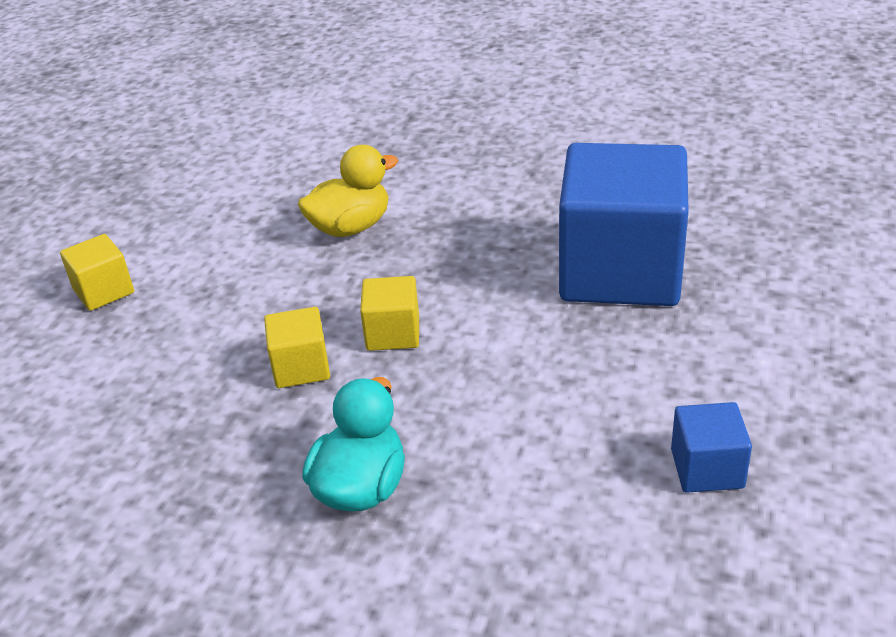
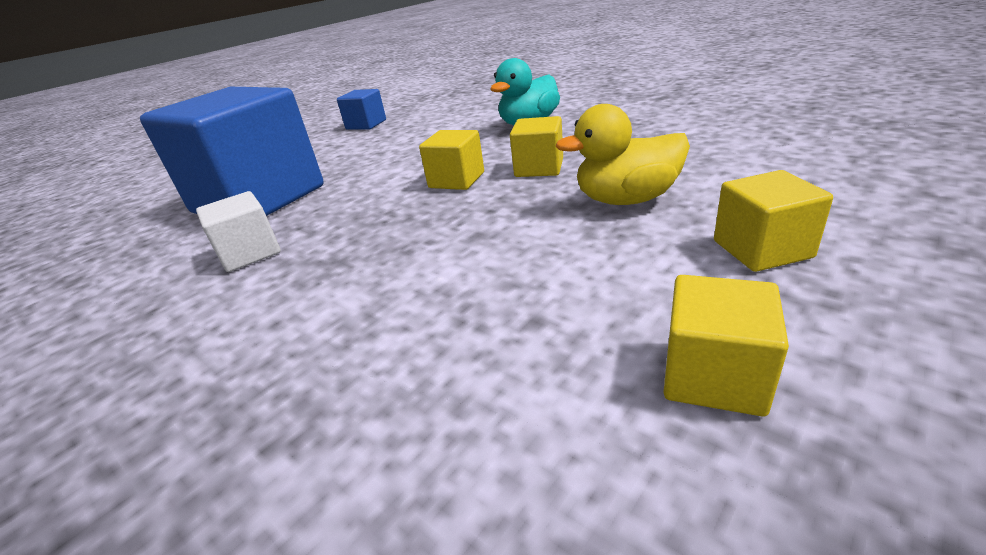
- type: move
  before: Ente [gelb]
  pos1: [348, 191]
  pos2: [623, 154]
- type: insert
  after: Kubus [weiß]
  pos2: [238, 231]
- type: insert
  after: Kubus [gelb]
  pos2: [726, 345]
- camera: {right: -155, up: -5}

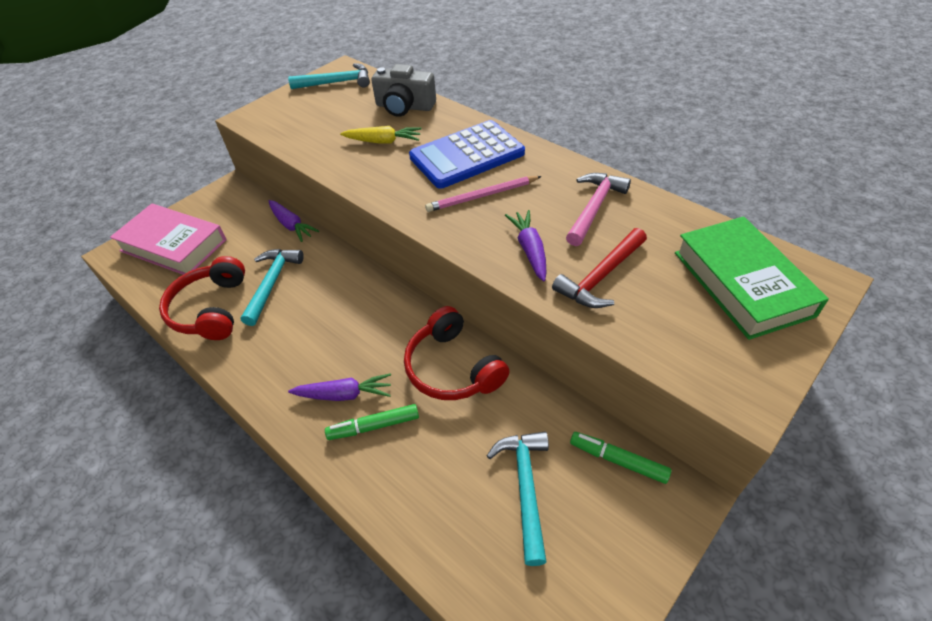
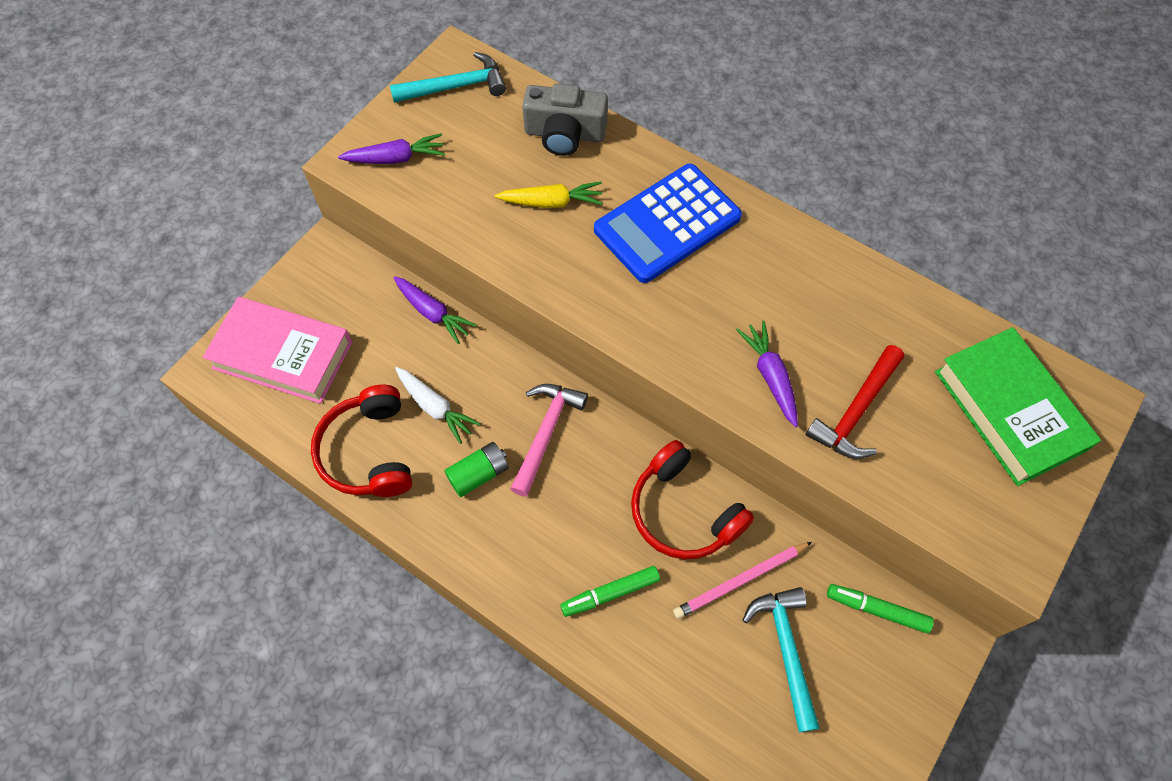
- type: move
  before: Hammer [rosa]
  pos1: [598, 209]
  pos2: [549, 440]
- type: move
  before: Bleistift [rosa]
  pos1: [483, 194]
  pos2: [742, 580]
- type: replace
  before: Hammer [türkis]
  after: Karotte [weiß]
  pos1: [272, 287]
  pos2: [438, 405]
- type: move
  before: Karotte [lila]
  pos1: [339, 387]
  pos2: [391, 148]
- type: insert
  after: Batterie [grün]
  pos2: [476, 469]
- camera: {right: -10, up: 15}

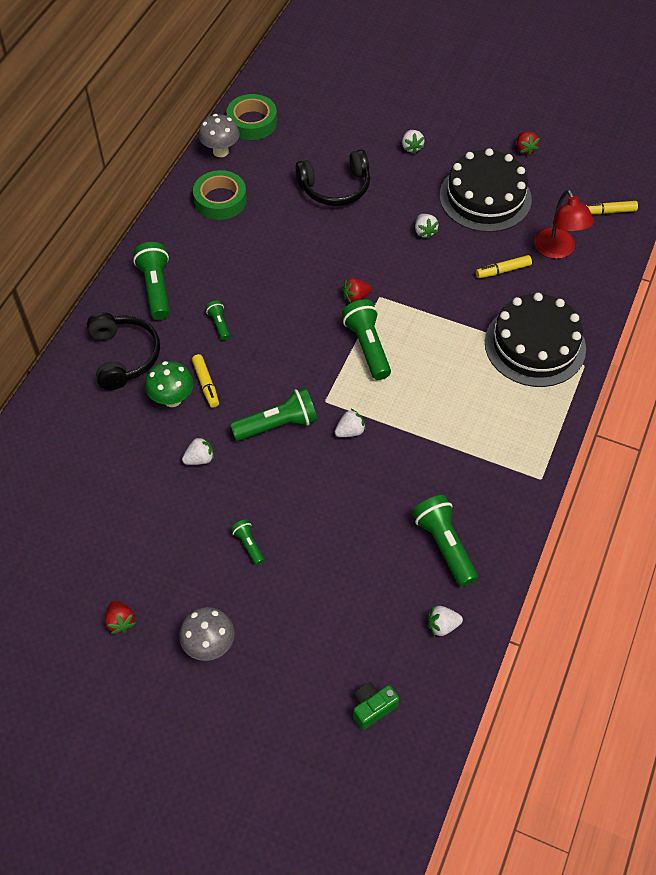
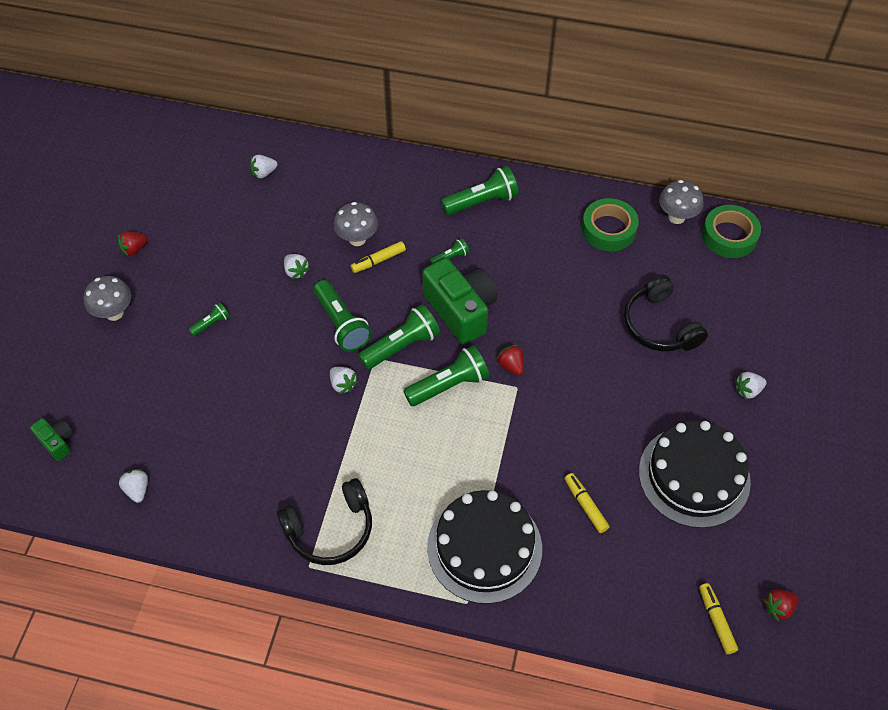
- type: move
  before: Erdbeere [rot]
  pos1: [528, 144]
  pos2: [781, 606]
- type: delete
  before: Lampe [rot]
  pos1: [564, 224]
- type: move
  before: Erdbeere [weiß]
  pos1: [427, 226]
  pos2: [264, 167]
- type: move
  before: Kopfhörer [schwarz]
  pos1: [123, 351]
  pos2: [324, 521]
- type: recolor
  before: Pilz [grün]
  after: Pilz [grau]
  pos1: [169, 384]
  pos2: [355, 224]
- type: move
  before: Taschenlampe [grün]
  pos1: [445, 541]
  pos2: [399, 337]
- type: insert
  after: Kamera [grün]
  pos2: [459, 301]
- camera: {right: 80, up: 0}

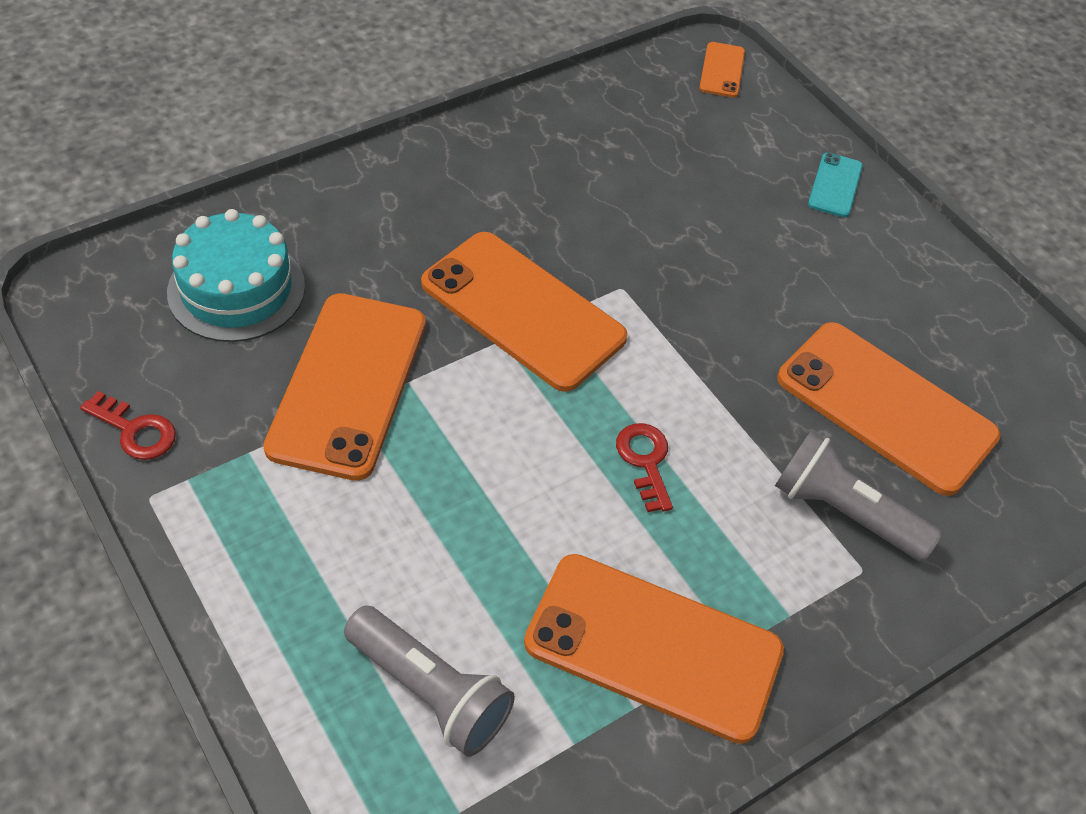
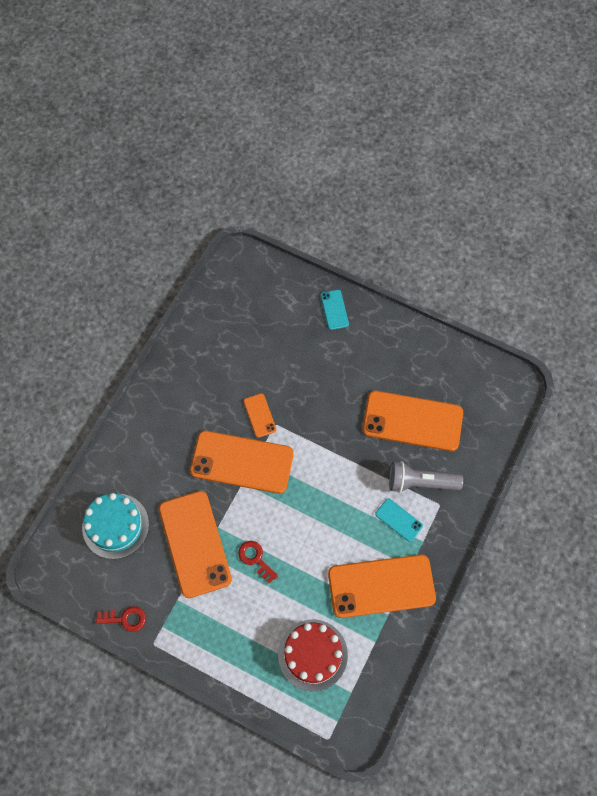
- type: move
  before: Handy [orange]
  pos1: [722, 70]
  pos2: [259, 415]
- type: move
  before: Schlüssel [rot]
  pos1: [644, 467]
  pos2: [258, 562]
- type: replace
  before: Taschenlampe [grau]
  after: Kuchen [rot]
  pos1: [429, 681]
  pos2: [313, 655]
- type: insert
  after: Handy [türkis]
  pos2: [399, 520]
- camera: {right: -25, up: 15}

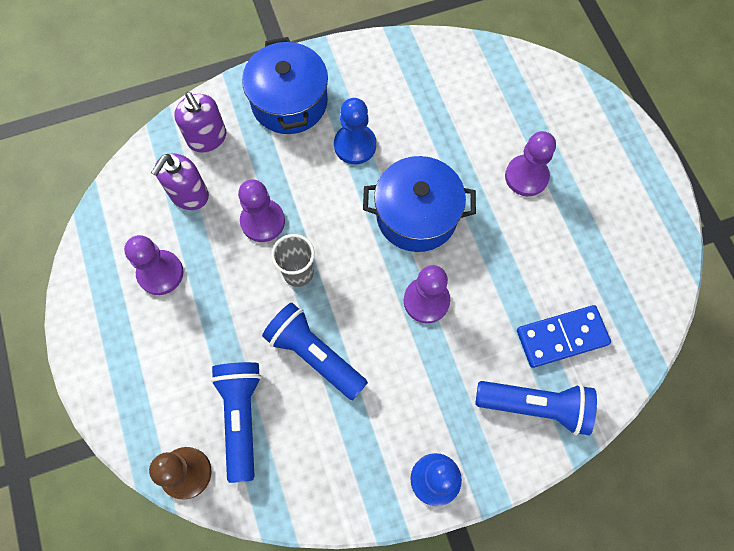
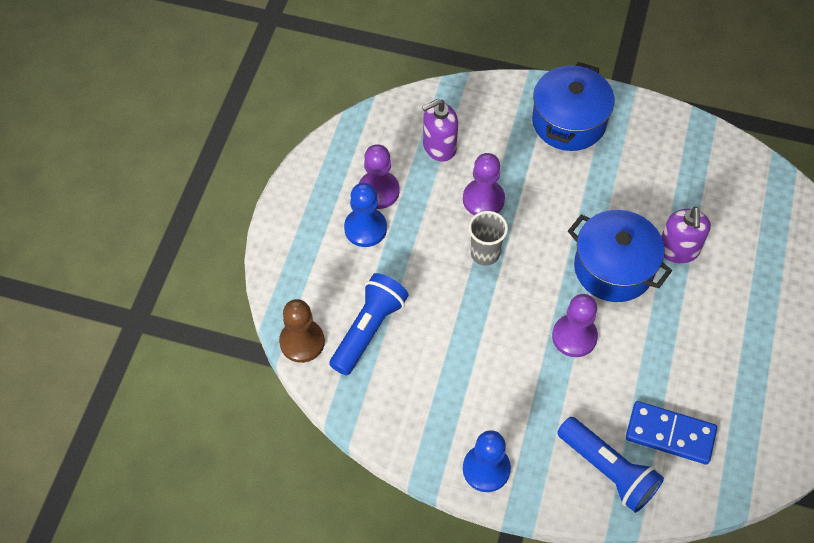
- type: move
  before: Seifenspender [lila]
  pos1: [200, 122]
  pos2: [686, 235]
- type: move
  before: Bauer [blau]
  pos1: [355, 131]
  pos2: [365, 215]
- type: delete
  before: Bauer [lila]
  pos1: [530, 163]
- type: delete
  before: Taschenlampe [blau]
  pos1: [315, 351]
- camera: {right: 35, up: -10}

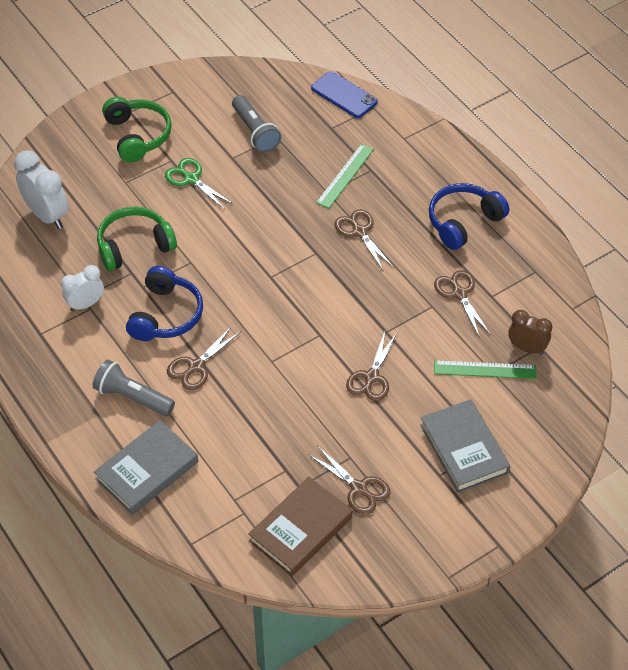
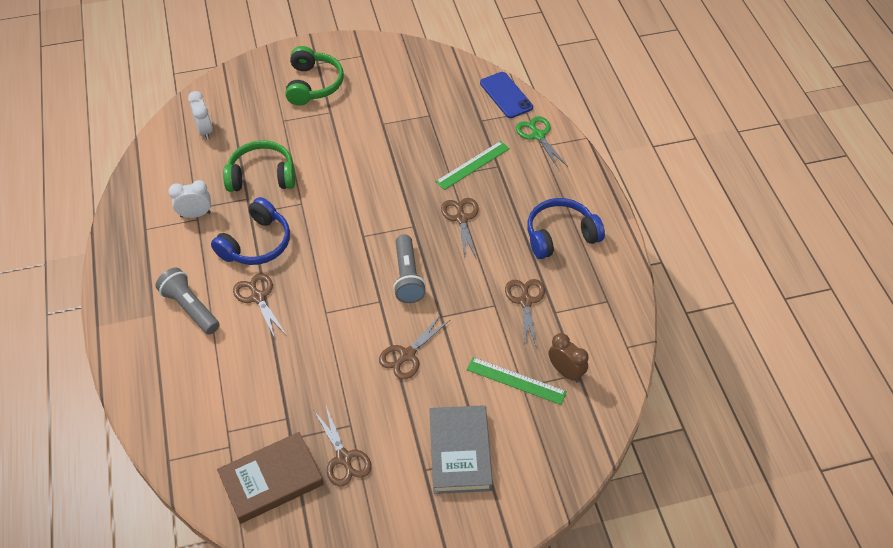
- type: move
  before: Taschenlampe [grau]
  pos1: [256, 124]
  pos2: [409, 268]
- type: resize
  before: Wecker [weiß]
  pos1: [41, 189]
  pos2: [200, 115]
  scale: 0.64
- type: move
  before: Schere [grün]
  pos1: [199, 184]
  pos2: [542, 143]
- type: rotate
  before: Schere [braun]
  pos1: [204, 358]
  pos2: [260, 306]
  turn: 90
- type: delete
  before: Buch [grau]
  pos1: [146, 467]
- camera: {right: 20, up: 0}

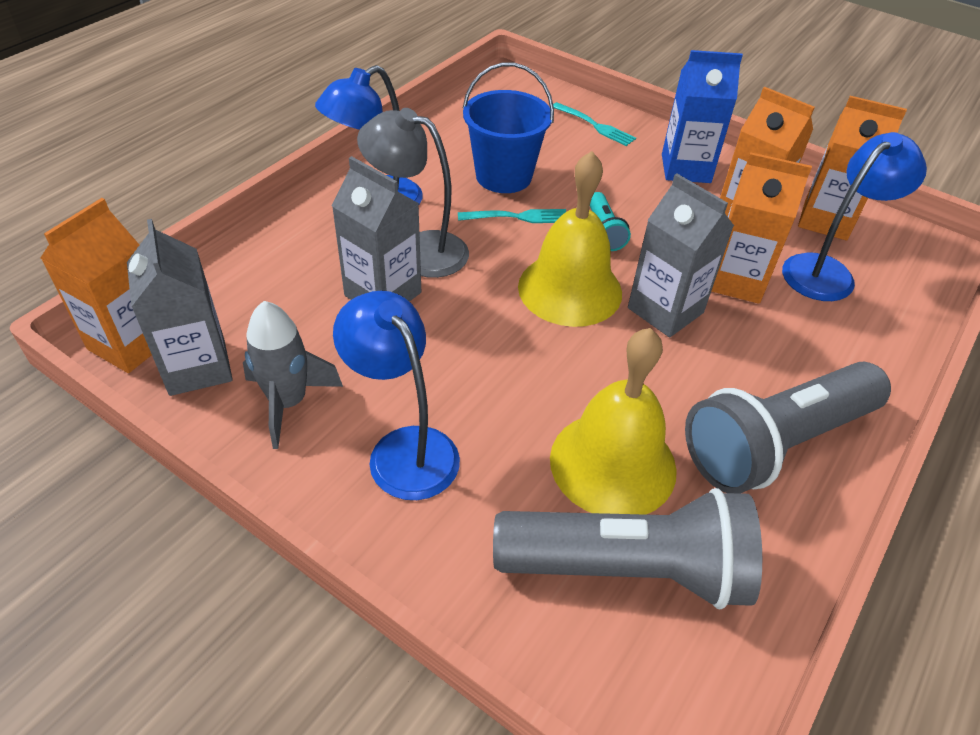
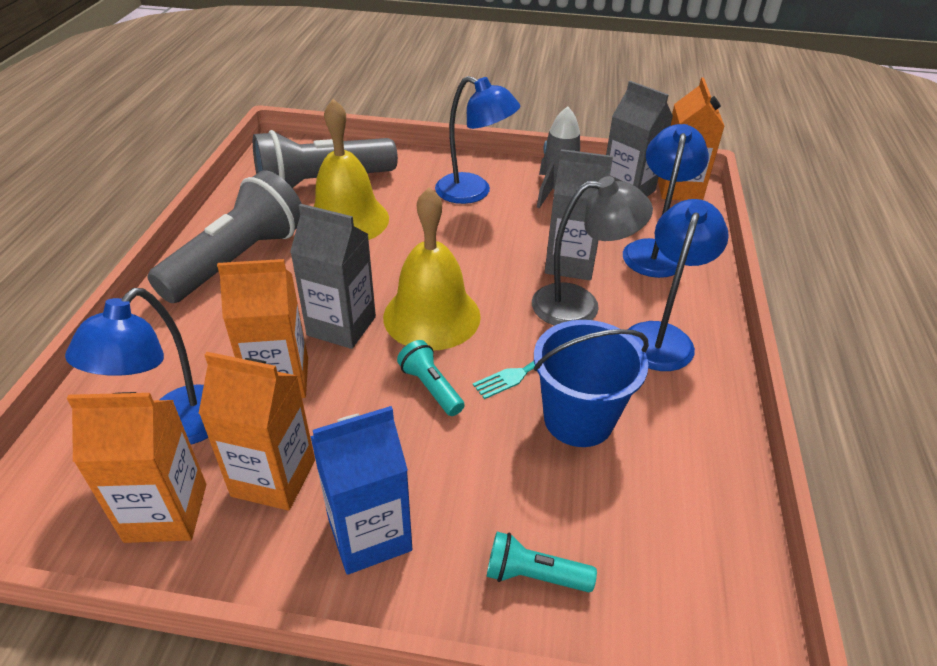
- type: replace
  before: Gabel [türkis]
  after: Taschenlampe [türkis]
  pos1: [594, 124]
  pos2: [542, 562]
- type: insert
  after: Lampe [blau]
  pos2: [666, 201]
- camera: {right: 155, up: -5}

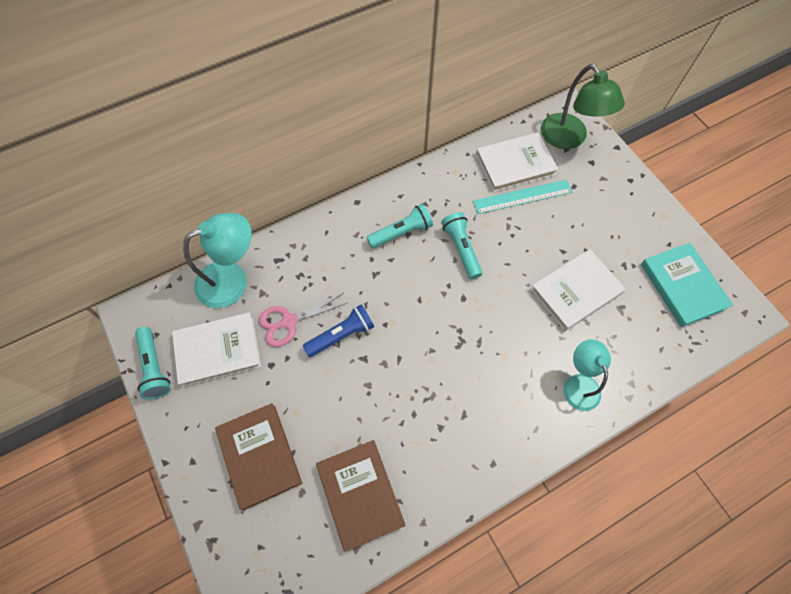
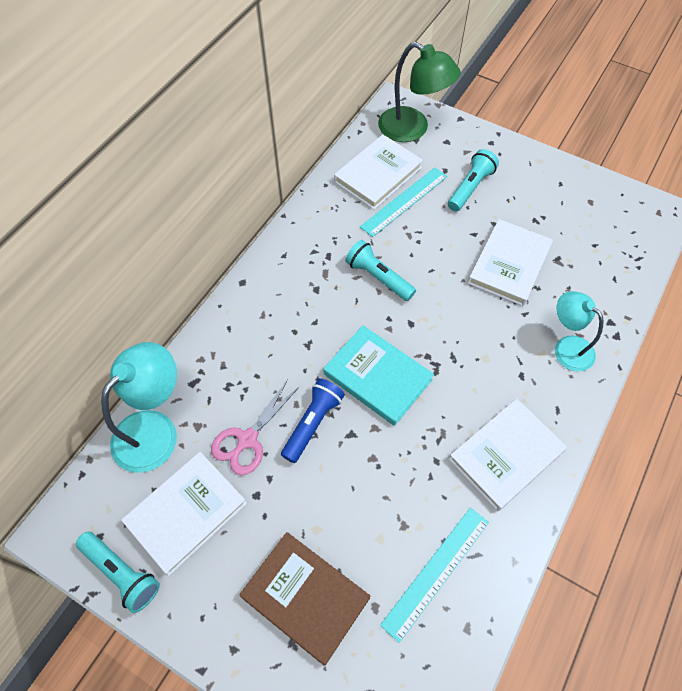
- type: move
  before: Taschenlampe [türkis]
  pos1: [400, 226]
  pos2: [473, 180]
- type: move
  before: Buch [türkis]
  pos1: [687, 285]
  pos2: [378, 375]
- type: replace
  before: Buch [braun]
  after: Lineal [türkis]
  pos1: [361, 496]
  pos2: [434, 575]
- type: insert
  after: Buch [weiß]
  pos2: [508, 455]
- camera: {right: -30, up: -5}

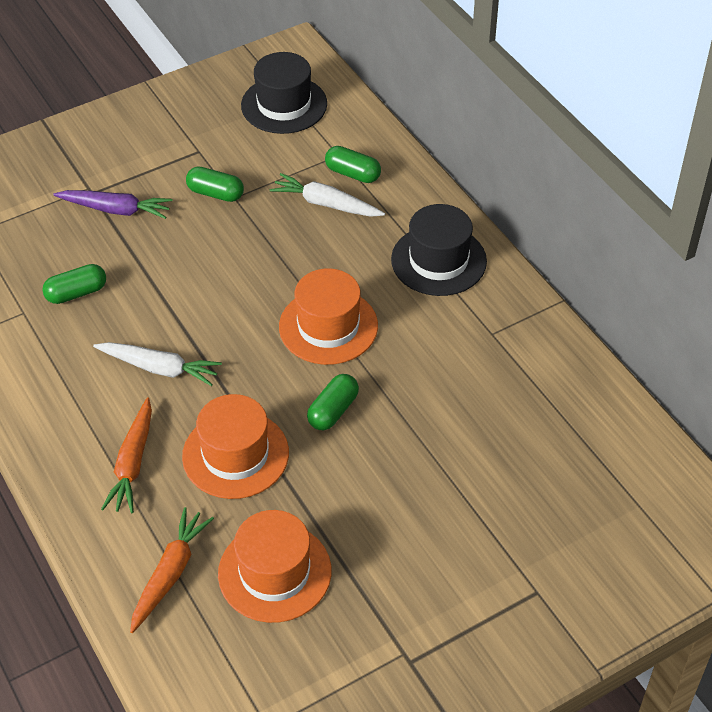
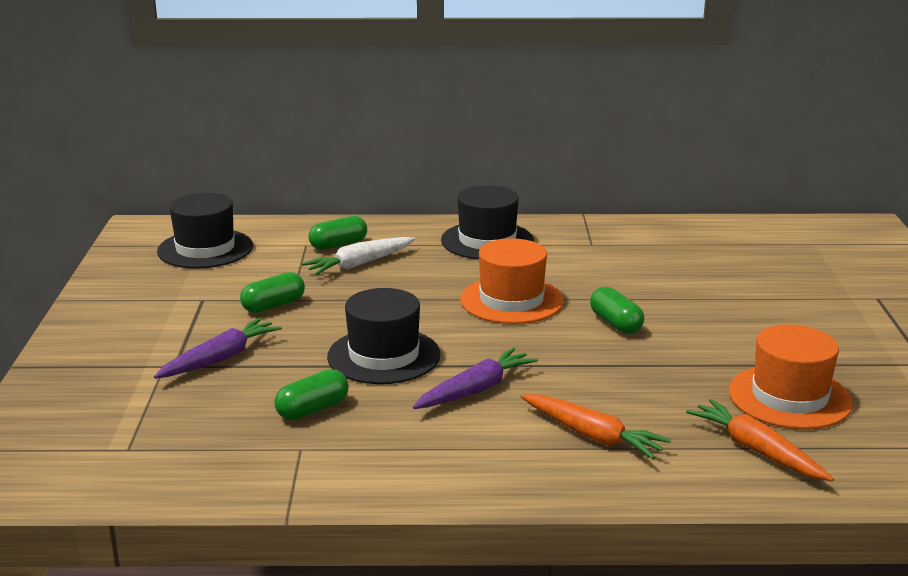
- type: rotate
  before: Kapsel [grün]
  pos1: [74, 284]
  pos2: [311, 394]
  turn: 45
- type: recolor
  before: Karotte [weiß]
  after: Karotte [lila]
  pos1: [157, 364]
  pos2: [475, 378]
- type: delete
  before: Hut [orange]
  pos1: [235, 446]
- type: insert
  after: Hut [schwarz]
  pos2: [384, 336]
- camera: {right: -60, up: -25}

